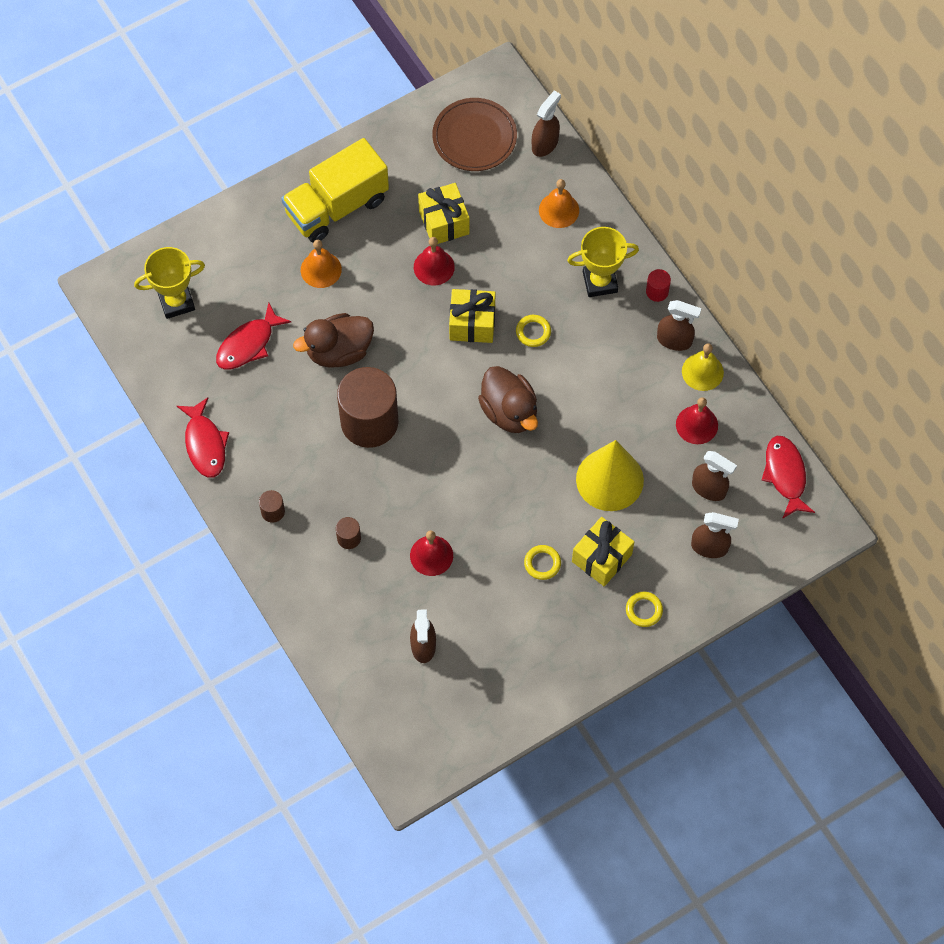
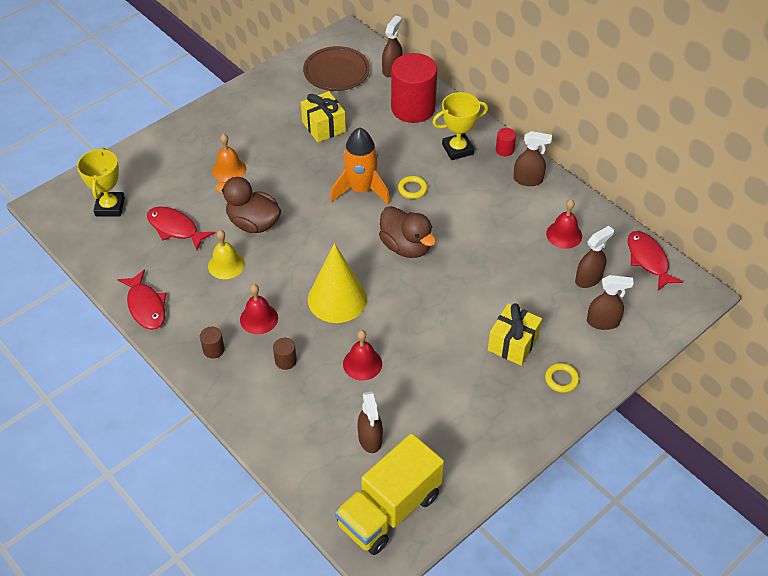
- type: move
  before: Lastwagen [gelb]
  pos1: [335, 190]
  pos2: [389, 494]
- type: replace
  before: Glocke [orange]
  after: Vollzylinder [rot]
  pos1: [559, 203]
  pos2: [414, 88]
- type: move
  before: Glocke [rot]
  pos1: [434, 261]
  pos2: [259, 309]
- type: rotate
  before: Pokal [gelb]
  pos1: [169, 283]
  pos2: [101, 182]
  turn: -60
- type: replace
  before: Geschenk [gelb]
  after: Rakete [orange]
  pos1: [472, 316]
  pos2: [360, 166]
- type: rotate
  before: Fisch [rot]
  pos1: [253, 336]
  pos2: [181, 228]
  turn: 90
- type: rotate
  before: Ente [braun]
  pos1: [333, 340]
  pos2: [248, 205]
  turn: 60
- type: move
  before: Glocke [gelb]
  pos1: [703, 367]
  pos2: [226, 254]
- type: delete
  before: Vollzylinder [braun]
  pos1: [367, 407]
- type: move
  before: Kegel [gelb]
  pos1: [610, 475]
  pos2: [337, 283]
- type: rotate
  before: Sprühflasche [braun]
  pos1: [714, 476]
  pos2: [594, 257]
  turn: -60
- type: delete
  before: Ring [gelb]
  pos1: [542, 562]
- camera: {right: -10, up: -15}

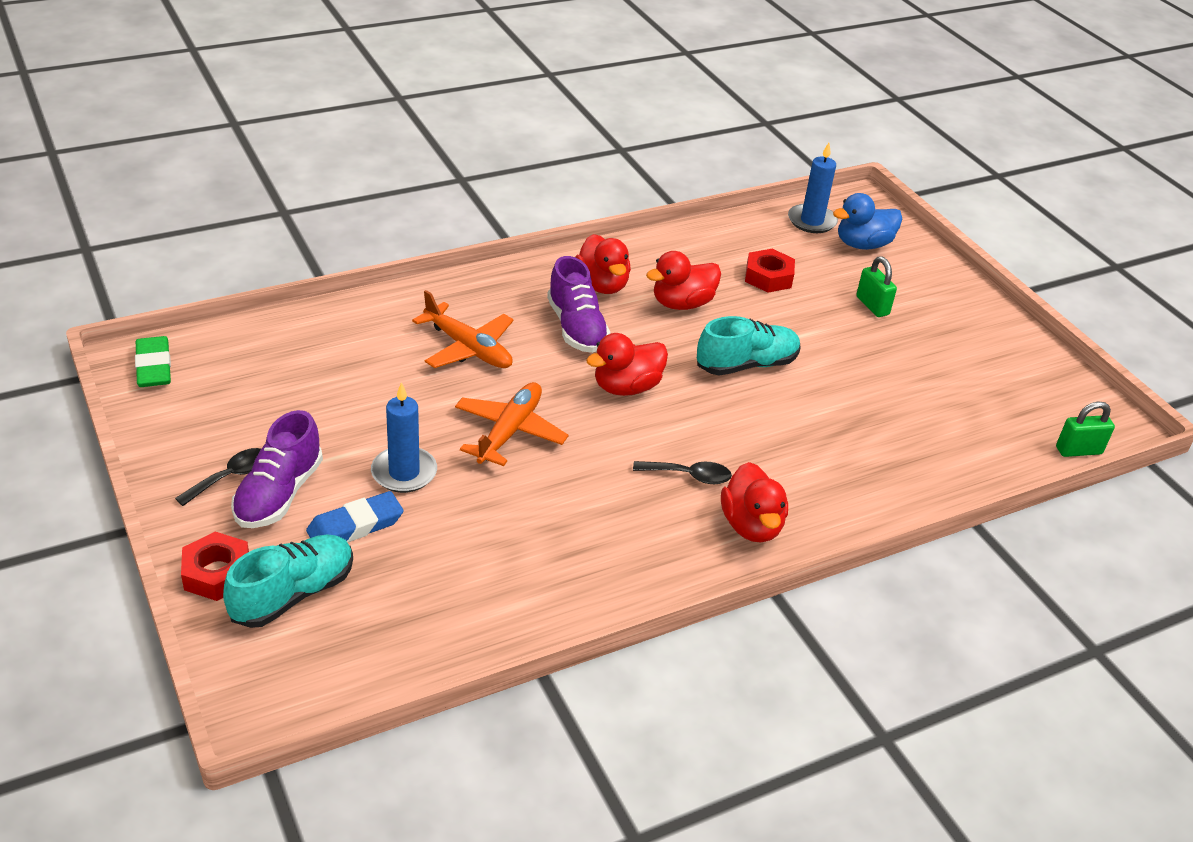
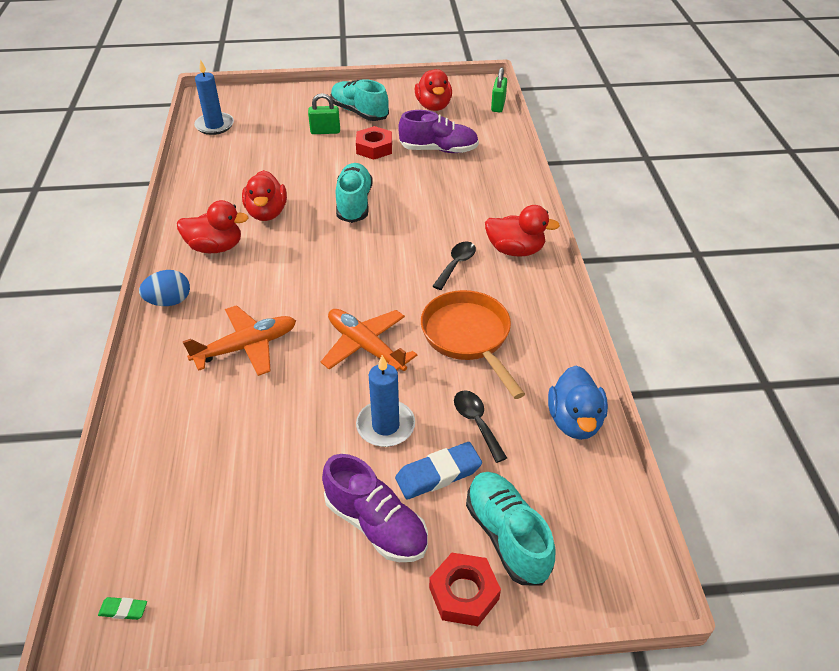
- type: move
  before: Ente [blau]
  pos1: [867, 221]
  pos2: [578, 402]
- type: move
  before: Sechskantmutter [rot]
  pos1: [770, 271]
  pos2: [374, 143]
- type: move
  before: Schuh [lila]
  pos1: [578, 304]
  pos2: [438, 131]
- type: move
  before: Ente [rot]
  pos1: [627, 364]
  pos2: [433, 90]
- type: resize
  before: Radiergummi [grün]
  pos1: [153, 361]
  pos2: [122, 608]
  scale: 0.5
- type: move
  before: Löffel [schwarz]
  pos1: [218, 477]
  pos2: [480, 426]
- type: rotate
  before: Radiergummi [blau]
  pos1: [355, 517]
  pos2: [438, 471]
  turn: 75
- type: insert
  after: Schuh [türkis]
  pos2: [359, 100]
- type: insert
  after: Ei [blau]
  pos2: [164, 288]
- type: insert
  after: Pfanne [orange]
  pos2: [473, 344]
- camera: {right: -65, up: 5}

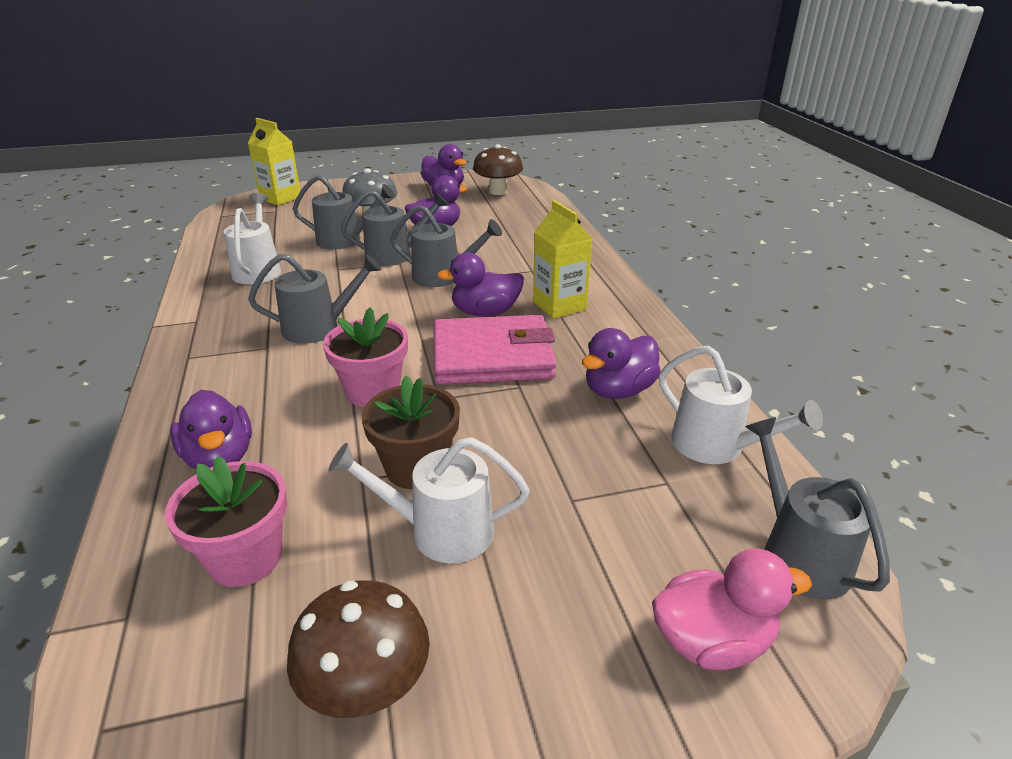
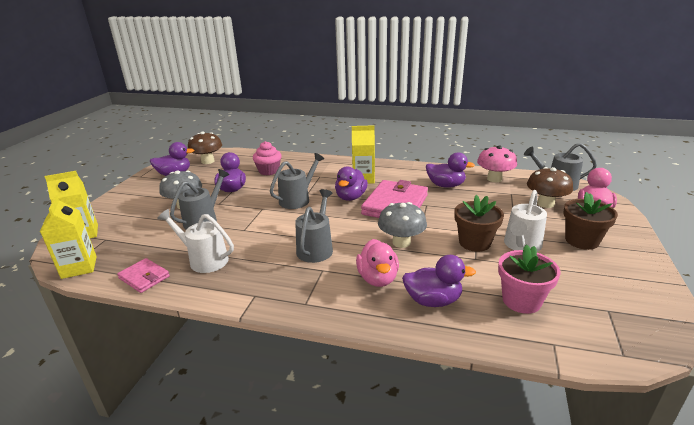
- type: delete
  before: Gießkanne [grau]
  pos1: [395, 228]
- type: replace
  before: Blumentopf [rosa]
  after: Pilz [grau]
  pos1: [365, 357]
  pos2: [402, 225]
- type: rotate
  before: Ente [lila]
  pos1: [621, 363]
  pos2: [450, 170]
  turn: -60
- type: replace
  before: Gießkanne [weiß]
  after: Pilz [rosa]
  pos1: [741, 404]
  pos2: [497, 163]
- type: move
  before: Pilz [braun]
  pos1: [358, 649]
  pos2: [550, 187]
- type: insert
  after: Muffin [rosa]
  pos2: [267, 158]
- type: insert
  after: Blumentopf [braun]
  pos2: [590, 221]
- type: insert
  after: Getränkekarton [gelb]
  pos2: [68, 237]
- type: insert
  after: Ente [rosa]
  pos2: [377, 263]
- type: insert
  after: Geldbörse [rosa]
  pos2: [143, 275]
- camera: {right: -60, up: -5}

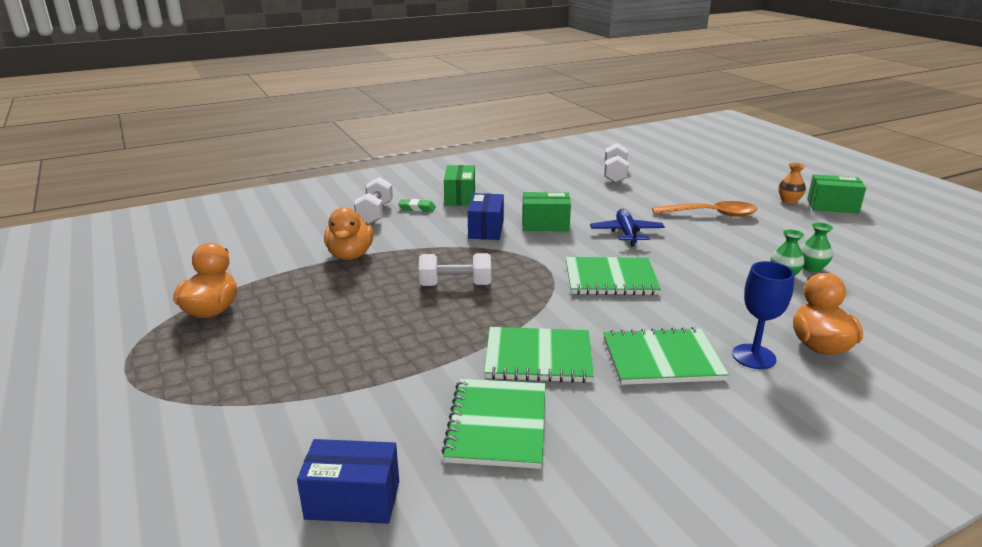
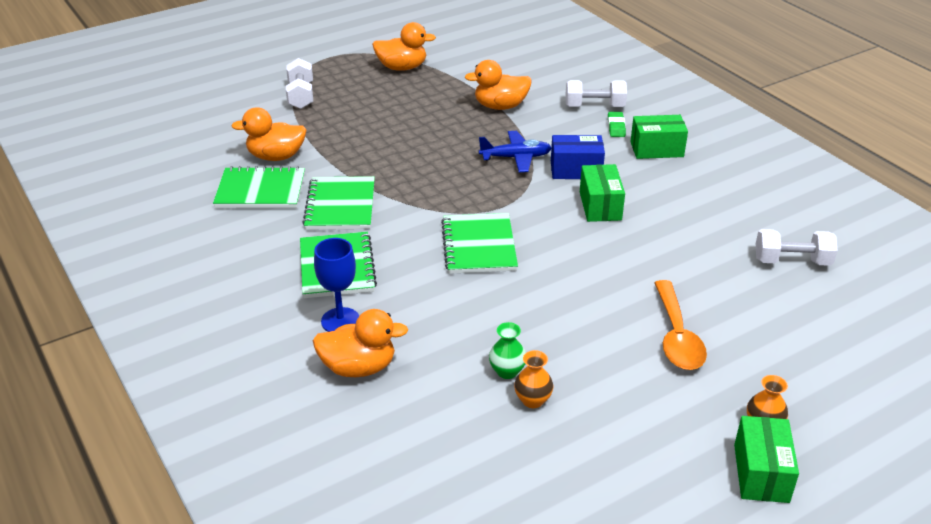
- type: move
  before: Flugzeug [blau]
  pos1: [627, 228]
  pos2: [515, 151]
- type: recolor
  before: Vase [grün]
  after: Vase [orange]
  pos1: [816, 247]
  pos2: [533, 379]
- type: move
  before: Hantel [weiß]
  pos1: [455, 269]
  pos2: [299, 83]
- type: delete
  before: Schachtel [blau]
  pos1: [348, 481]
- type: insert
  after: Ente [orange]
  pos2: [269, 134]
- camera: {right: 85, up: 10}

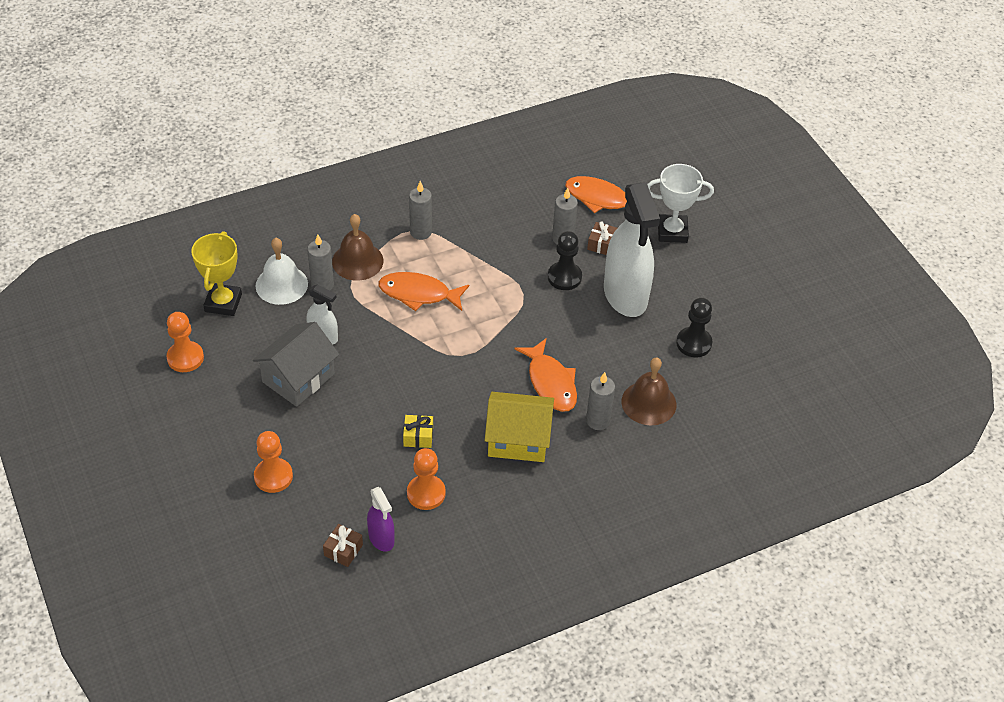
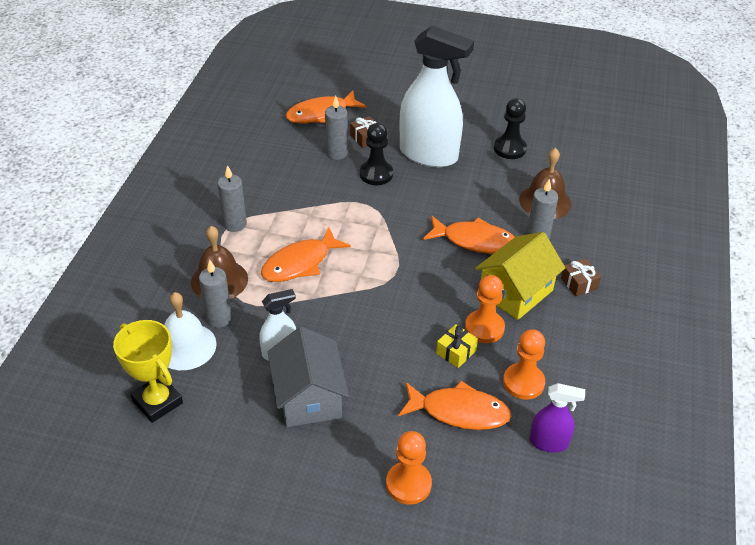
- type: delete
  before: Pokal [weiß]
  pos1: [680, 203]
- type: move
  before: Bauer [orange]
  pos1: [185, 342]
  pos2: [485, 309]
- type: move
  before: Geschenk [braun]
  pos1: [343, 545]
  pos2: [581, 277]
- type: insert
  after: Fisch [orange]
  pos2: [454, 405]
- camera: {right: -50, up: -5}

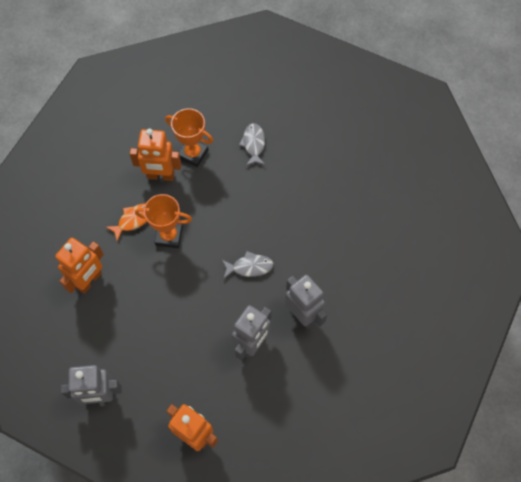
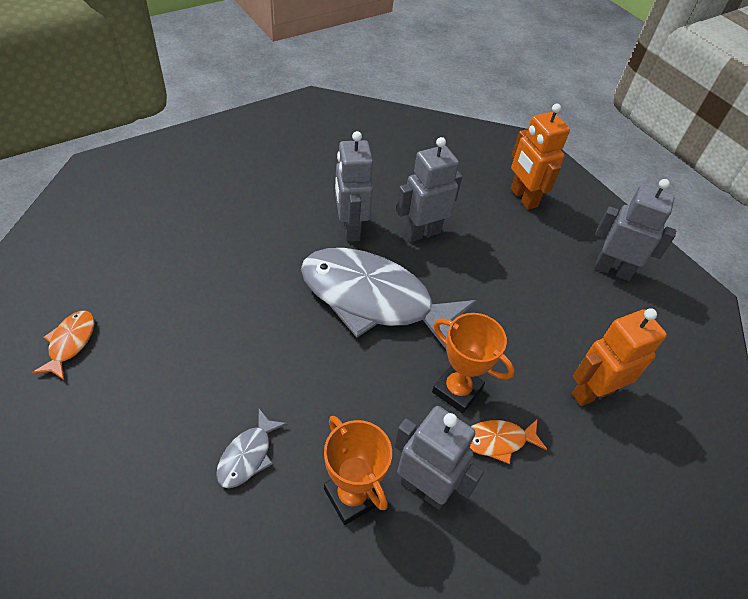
- type: recolor
  before: Roboter [orange]
  after: Roboter [grau]
  pos1: [155, 154]
  pos2: [439, 458]
- type: resize
  before: Fisch [grau]
  pos1: [248, 264]
  pos2: [389, 299]
  scale: 2.44
- type: insert
  after: Fisch [orange]
  pos2: [63, 345]
- camera: {right: -155, up: -15}

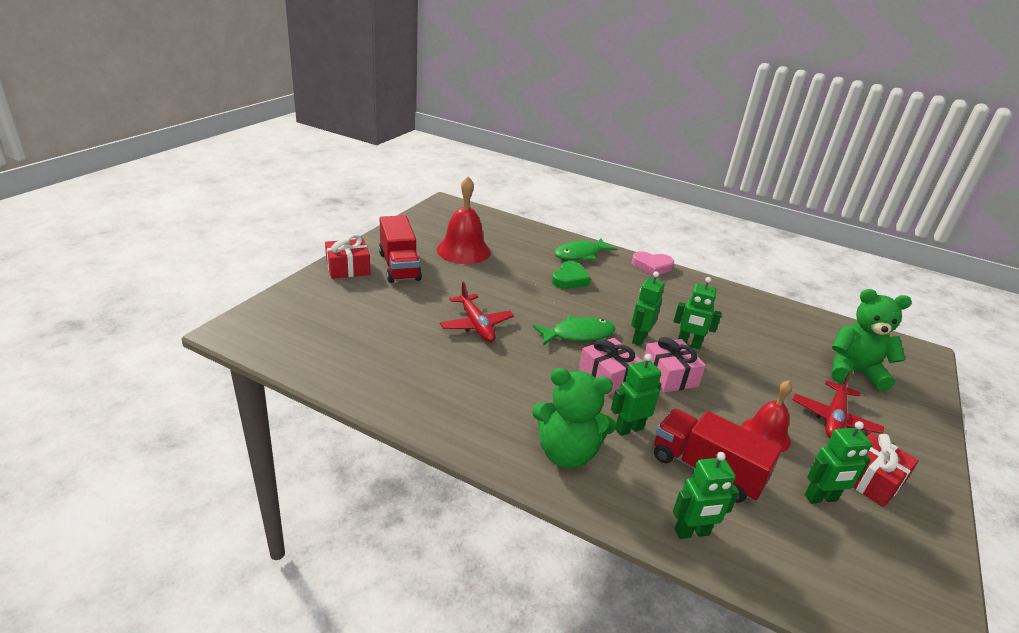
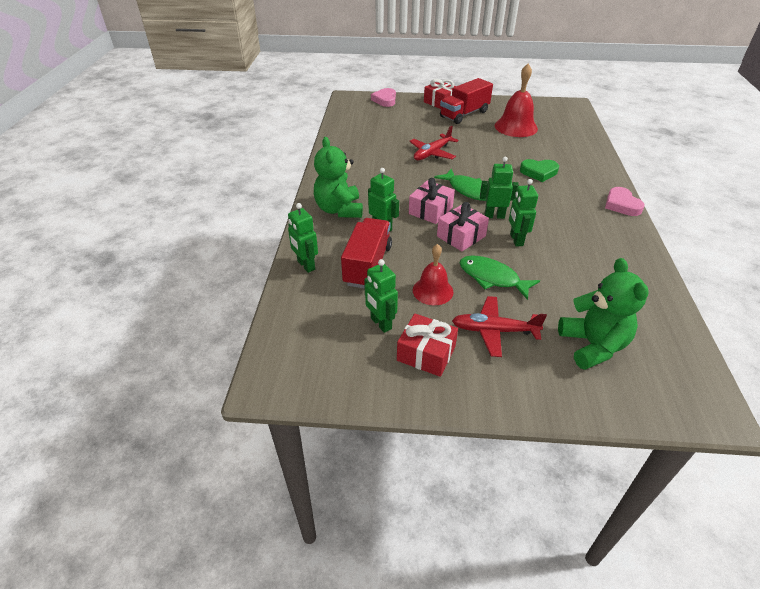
- type: move
  before: Fisch [grün]
  pos1: [585, 249]
  pos2: [499, 277]
- type: insert
  after: Herz [rosa]
  pos2: [383, 97]
- camera: {right: 70, up: 10}

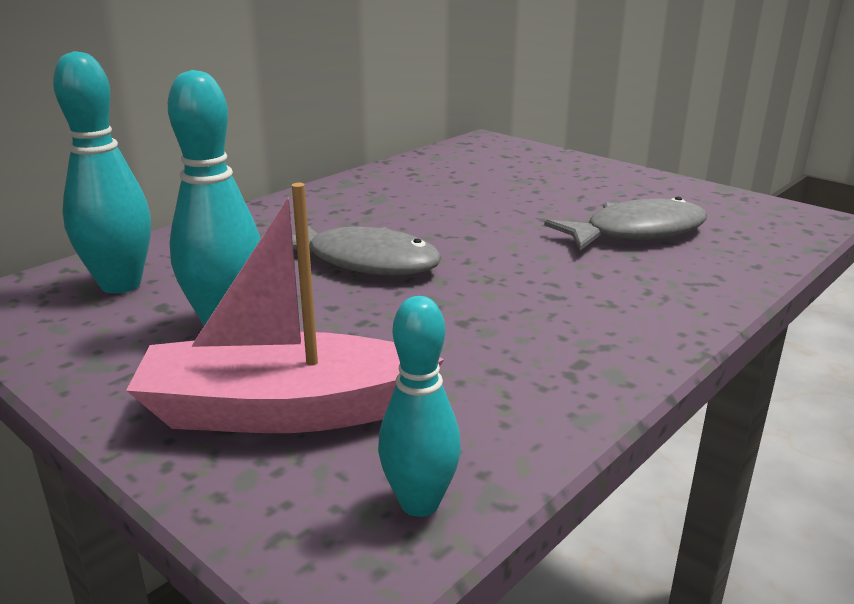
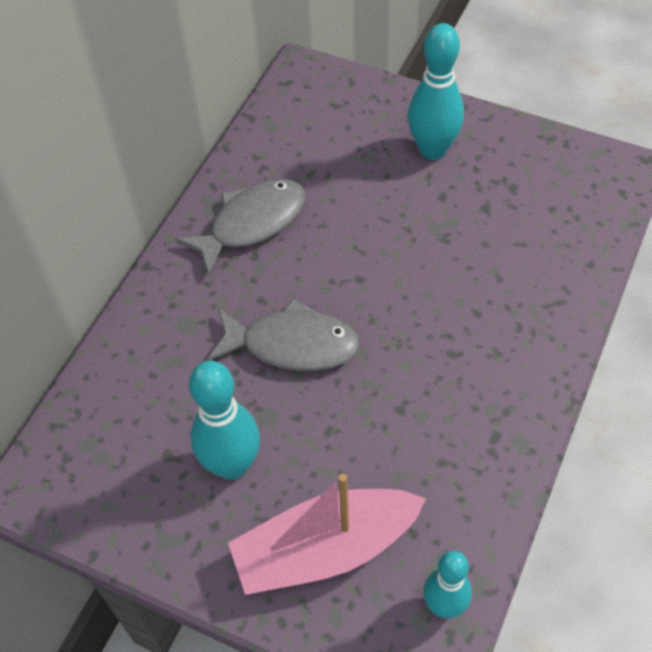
- type: move
  before: Bowlingkegel [türkis]
  pos1: [102, 172]
  pos2: [436, 91]
- type: move
  before: Fisch [grau]
  pos1: [625, 223]
  pos2: [240, 227]
- camera: {right: -15, up: 30}

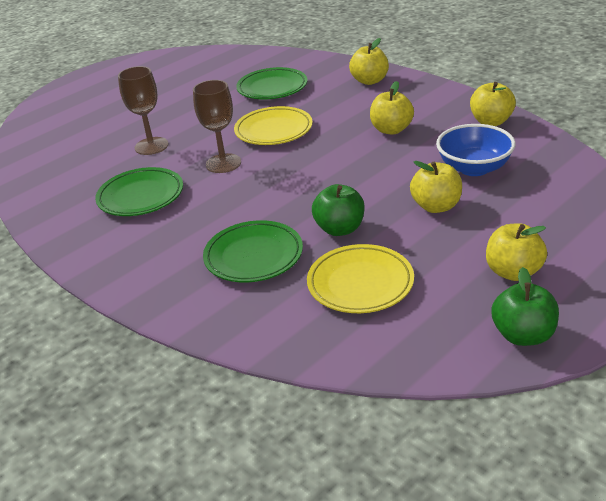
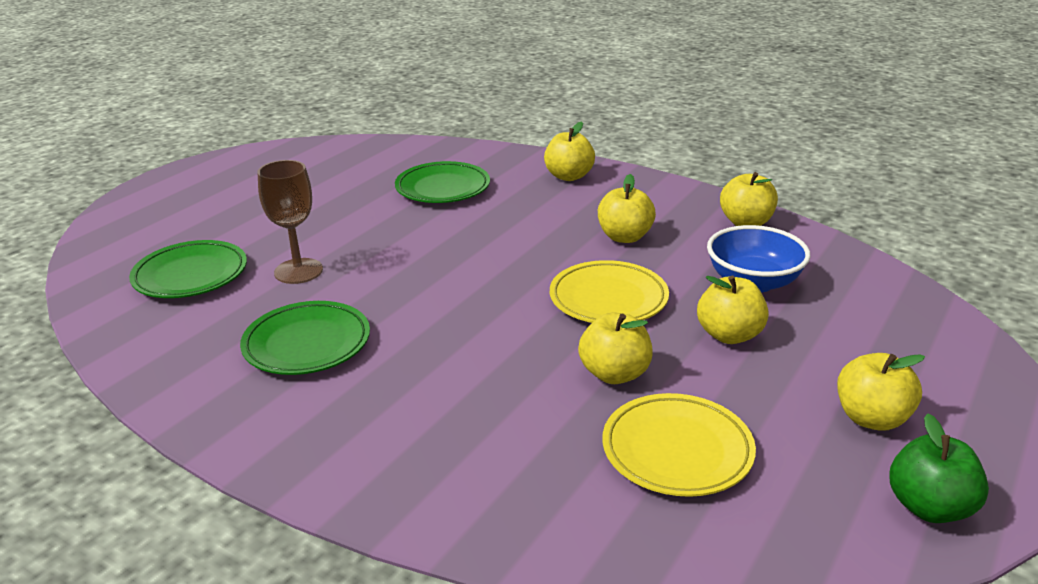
- type: delete
  before: Kelch [braun]
  pos1: [217, 126]
- type: move
  before: Teller [gelb]
  pos1: [273, 125]
  pos2: [609, 291]
- type: recolor
  before: Apfel [grün]
  after: Apfel [gelb]
  pos1: [338, 210]
  pos2: [615, 348]
- type: move
  before: Teller [grün]
  pos1: [253, 251]
  pos2: [188, 269]
- camera: {right: -15, up: -5}

